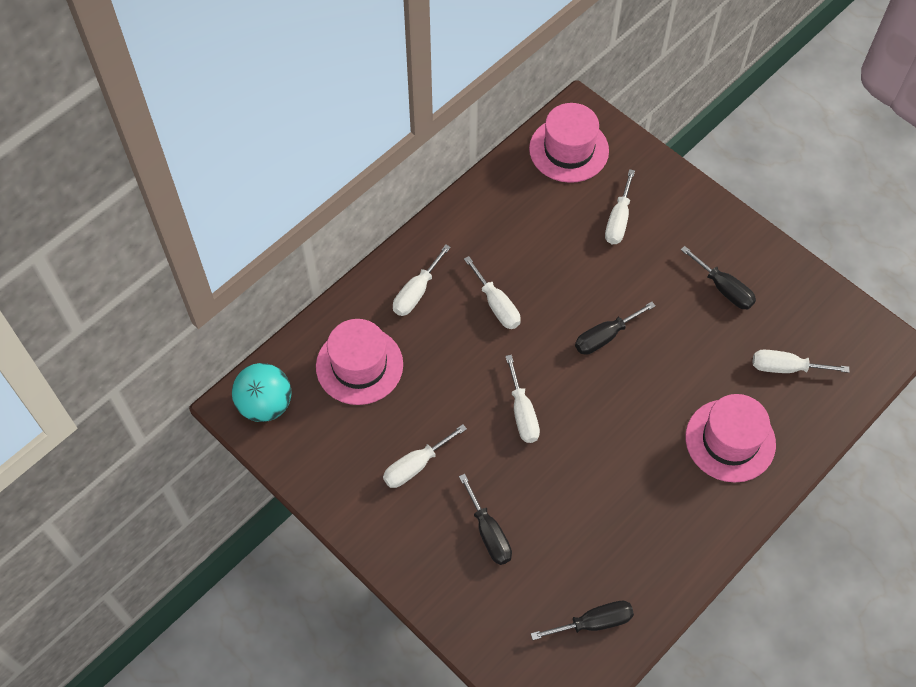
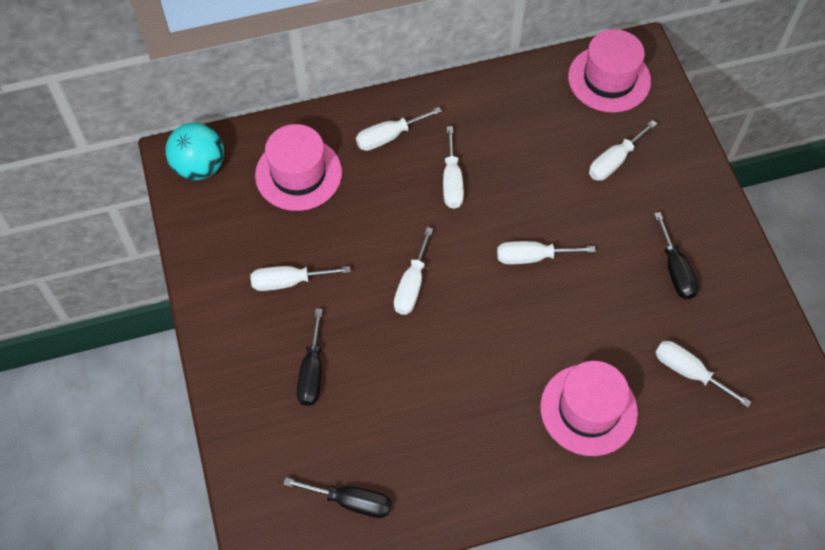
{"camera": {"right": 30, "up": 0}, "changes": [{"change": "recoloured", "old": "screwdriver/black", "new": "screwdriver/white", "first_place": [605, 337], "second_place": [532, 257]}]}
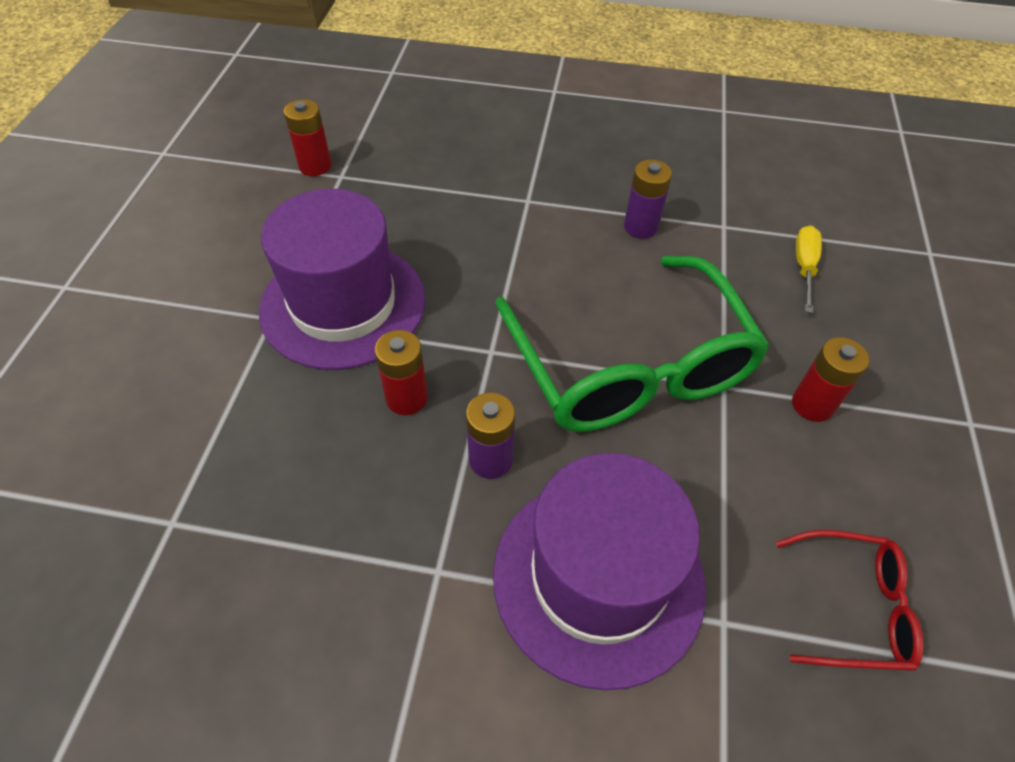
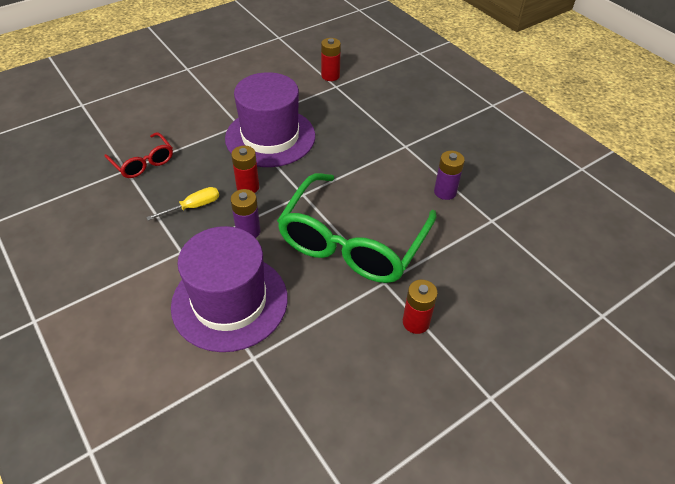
{"camera": {"right": 45, "up": -5}, "changes": [{"change": "moved", "old": "glasses/red", "first_place": [853, 607], "second_place": [143, 162]}, {"change": "moved", "old": "screwdriver/yellow", "first_place": [804, 267], "second_place": [193, 207]}]}
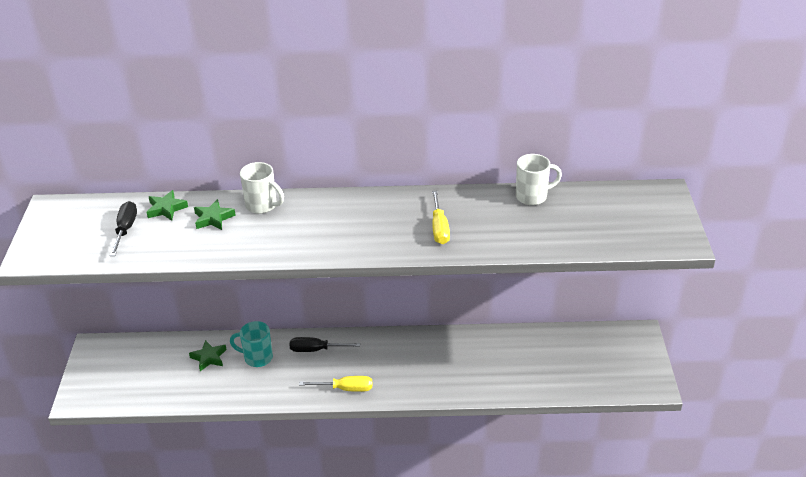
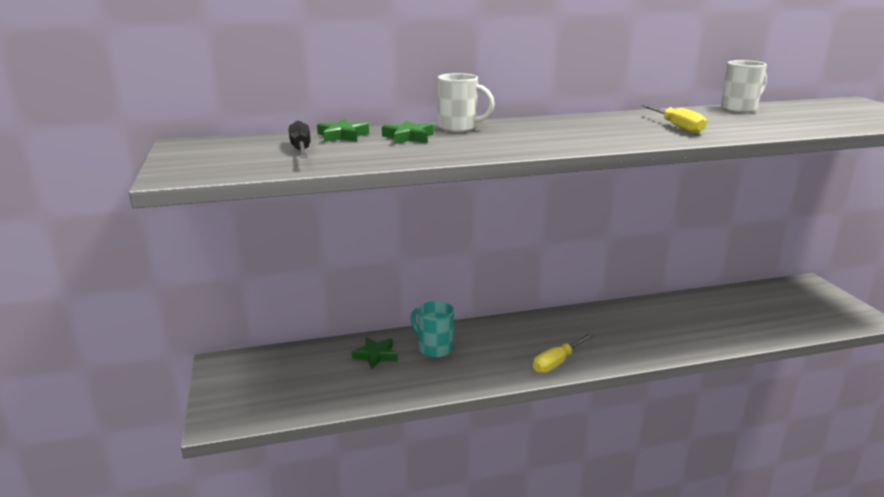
{"camera": {"right": -15, "up": -15}, "changes": [{"change": "removed", "old": "screwdriver/black", "first_place": [316, 350]}, {"change": "turned", "old": "mug/turquoise", "first_place": [257, 358], "second_place": [434, 348], "degrees": 45}, {"change": "turned", "old": "screwdriver/yellow", "first_place": [345, 389], "second_place": [557, 362], "degrees": 150}]}
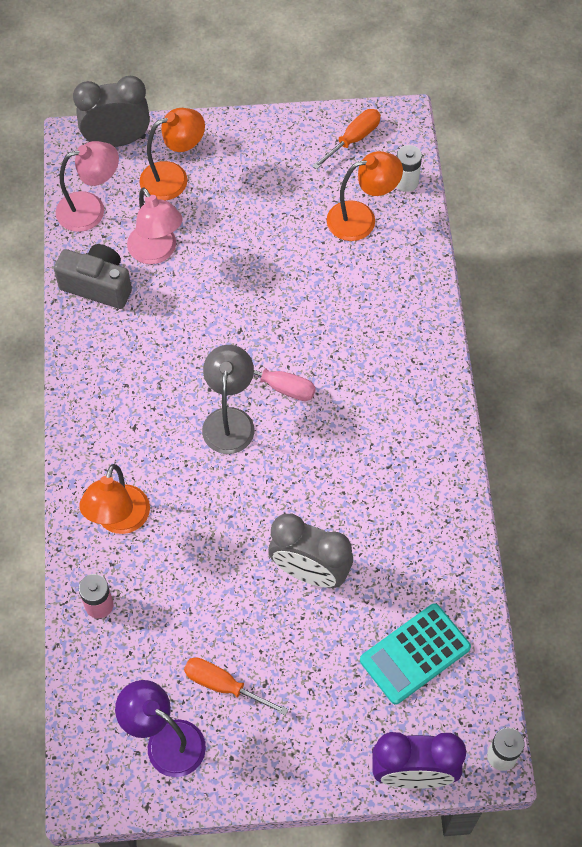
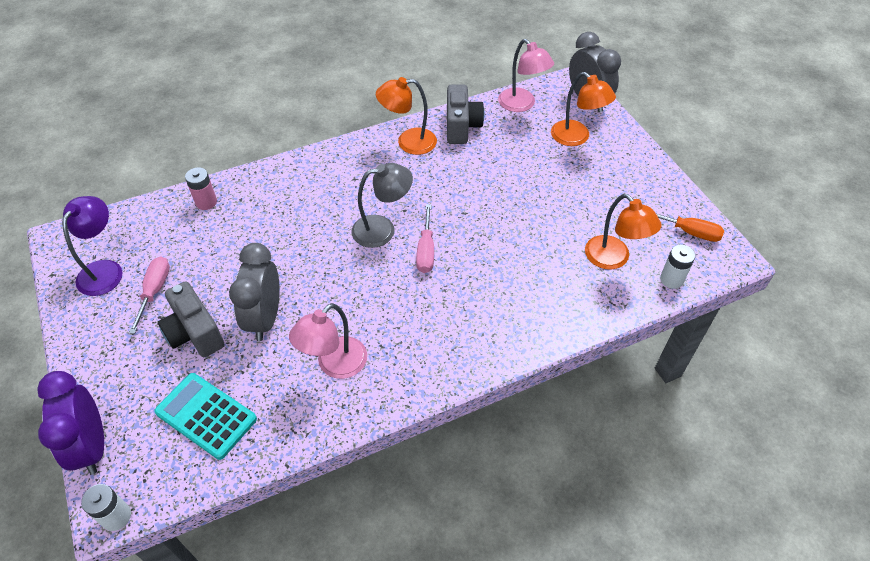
{"camera": {"right": 70, "up": -10}, "changes": [{"change": "added", "new": "camera/grey", "second_place": [194, 333]}, {"change": "moved", "old": "lamp/orange", "first_place": [119, 520], "second_place": [408, 142]}, {"change": "moved", "old": "lamp/pink", "first_place": [157, 252], "second_place": [334, 365]}, {"change": "recoloured", "old": "screwdriver/orange", "new": "screwdriver/pink", "first_place": [224, 686], "second_place": [154, 291]}]}
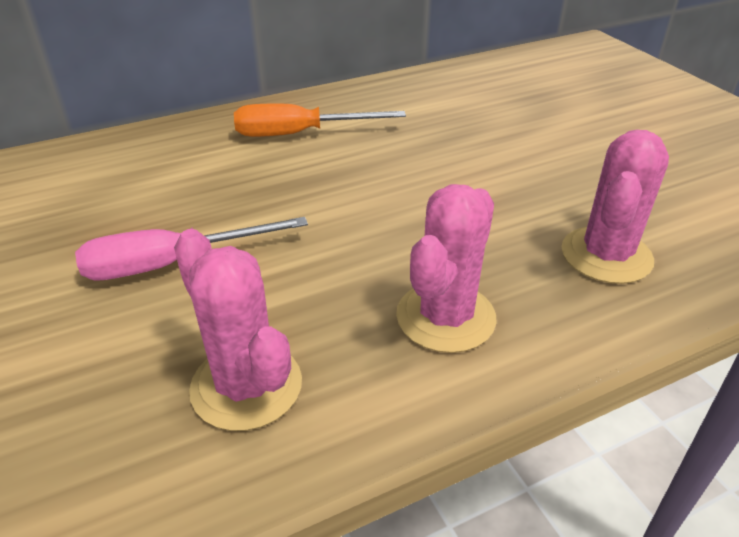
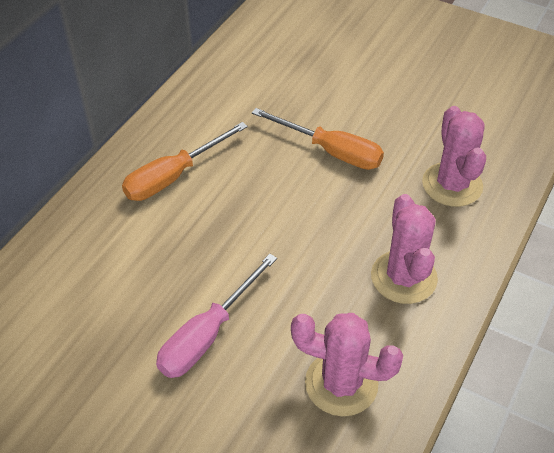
{"camera": {"right": -35, "up": 10}, "changes": [{"change": "added", "new": "screwdriver/orange", "second_place": [330, 151]}]}
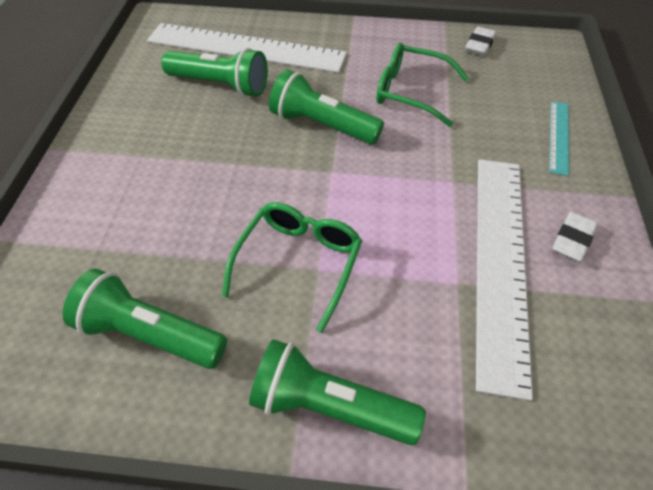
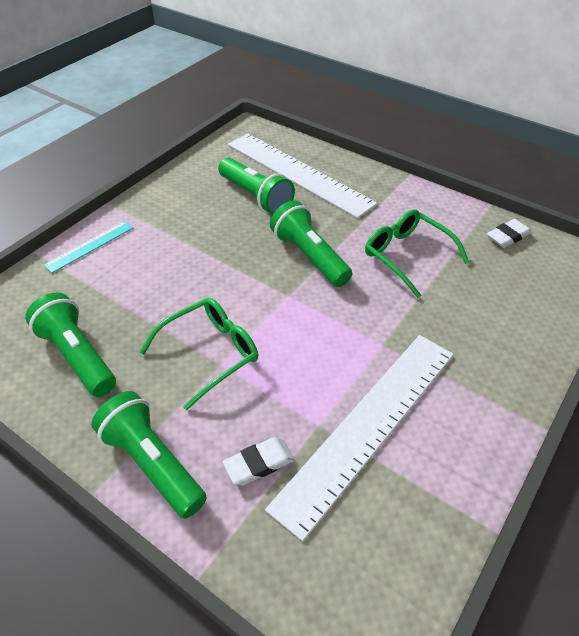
{"camera": {"right": 30, "up": -5}, "changes": [{"change": "moved", "old": "ruler/turquoise", "first_place": [558, 136], "second_place": [89, 246]}, {"change": "moved", "old": "eraser/white", "first_place": [572, 239], "second_place": [259, 464]}]}
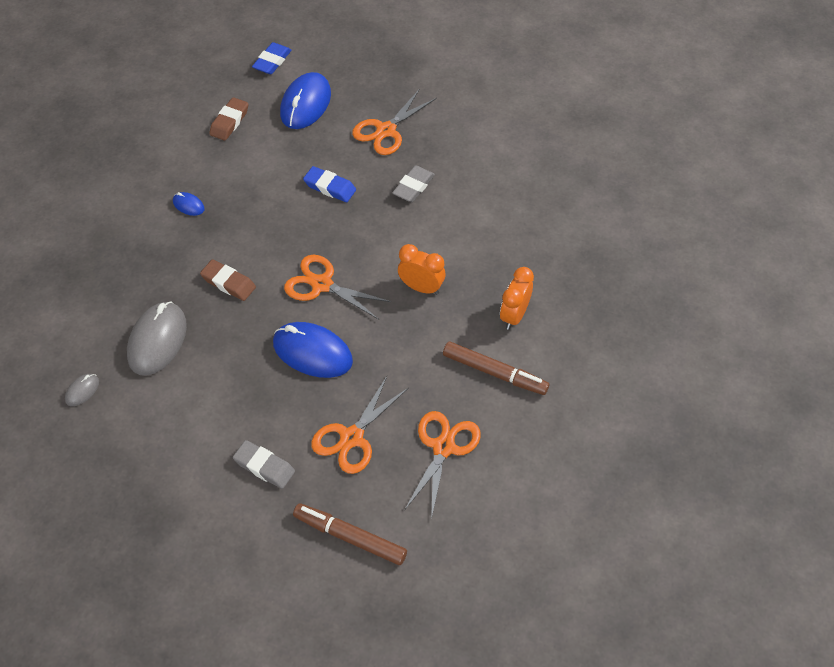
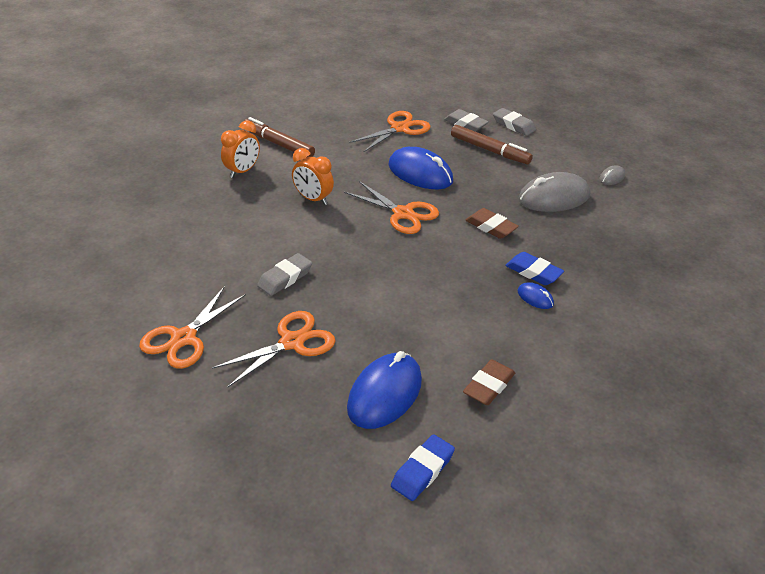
{"camera": {"right": -170, "up": -15}, "changes": [{"change": "added", "new": "eraser/grey", "second_place": [513, 125]}, {"change": "moved", "old": "marker/brown", "first_place": [350, 537], "second_place": [490, 150]}, {"change": "moved", "old": "eraser/blue", "first_place": [330, 187], "second_place": [533, 272]}, {"change": "moved", "old": "scissors/orange", "first_place": [444, 447], "second_place": [183, 338]}, {"change": "turned", "old": "mouse/grey", "first_place": [157, 341], "second_place": [554, 198], "degrees": 45}]}
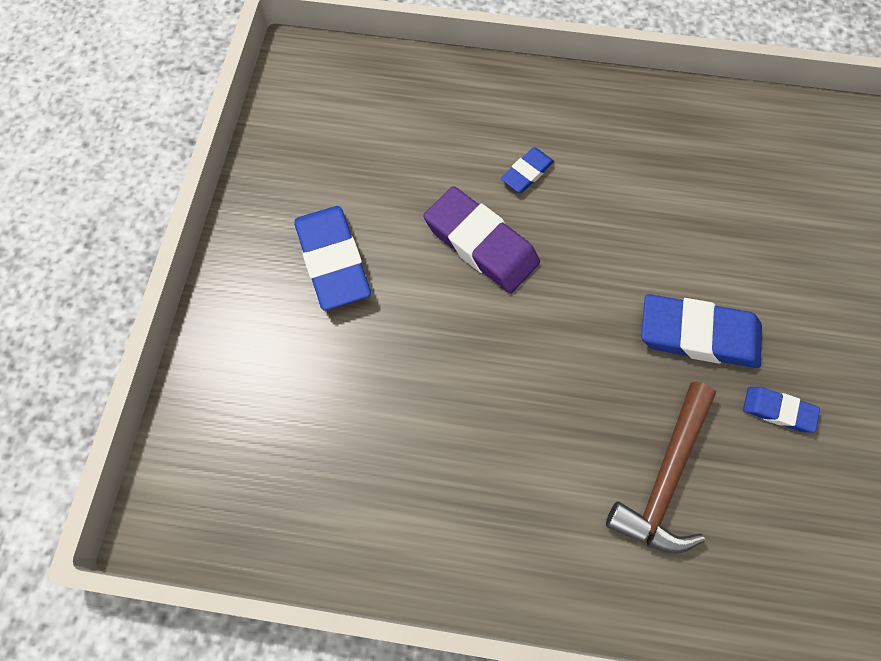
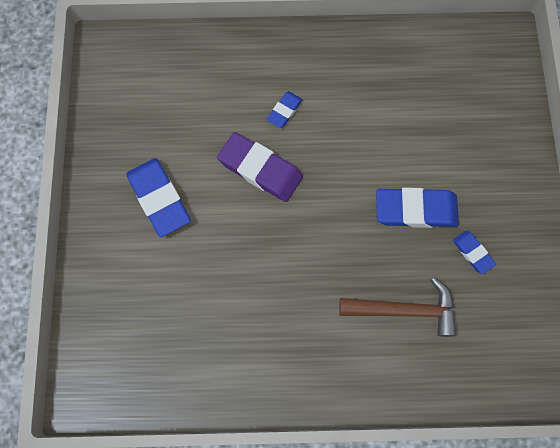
{"camera": {"right": -10, "up": 5}, "changes": [{"change": "turned", "old": "hammer/brown", "first_place": [665, 478], "second_place": [404, 310], "degrees": -105}, {"change": "turned", "old": "eraser/blue", "first_place": [778, 410], "second_place": [472, 253], "degrees": 45}]}
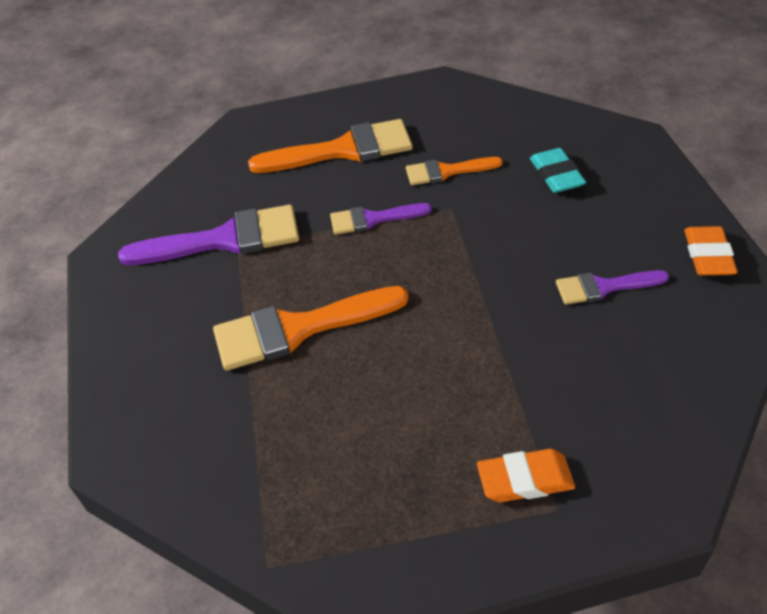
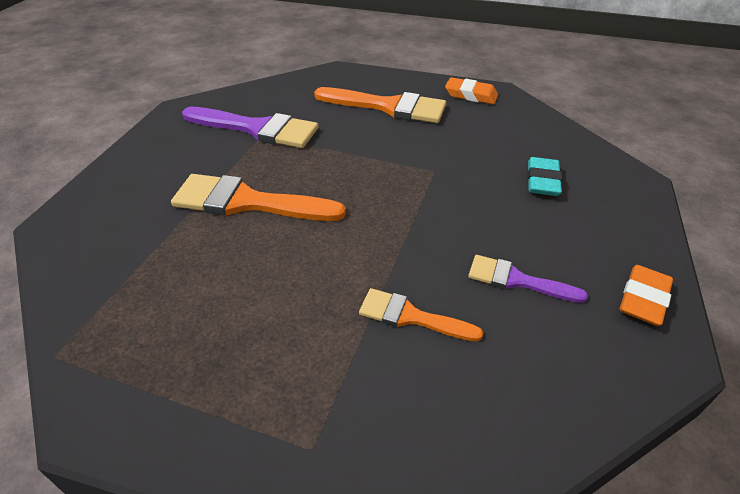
{"camera": {"right": 25, "up": -5}, "changes": [{"change": "removed", "old": "brush/purple", "first_place": [373, 219]}, {"change": "moved", "old": "brush/orange", "first_place": [446, 171], "second_place": [411, 316]}, {"change": "moved", "old": "eraser/orange", "first_place": [525, 479], "second_place": [471, 95]}]}
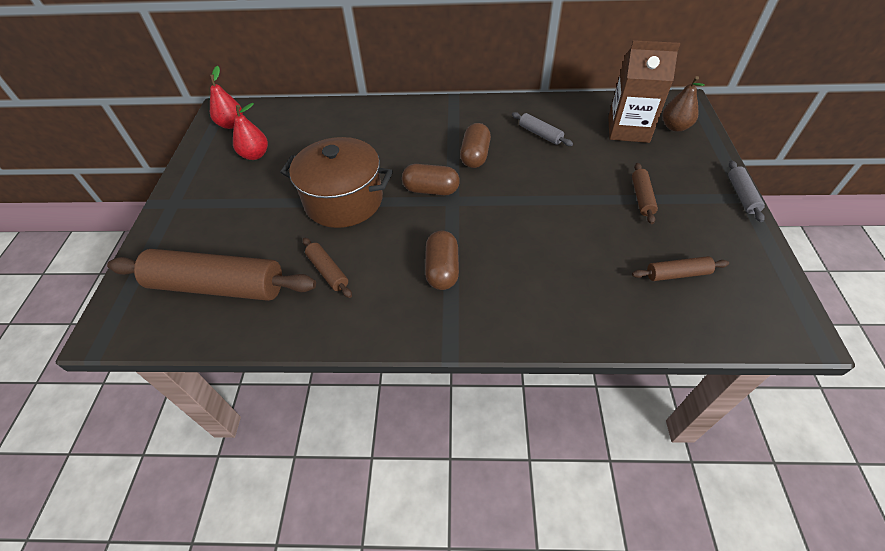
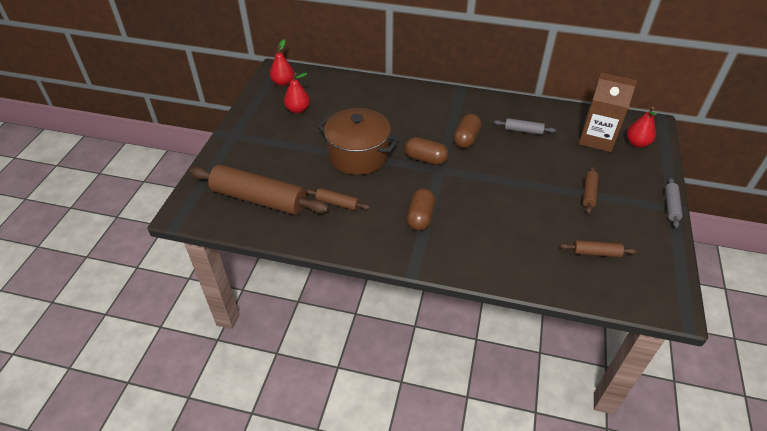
{"camera": {"right": 10, "up": -5}, "changes": [{"change": "recoloured", "old": "pear/brown", "new": "pear/red", "first_place": [675, 127], "second_place": [637, 143]}, {"change": "turned", "old": "rolling pin/brown", "first_place": [328, 271], "second_place": [337, 203], "degrees": -45}, {"change": "turned", "old": "rolling pin/grey", "first_place": [540, 134], "second_place": [523, 130], "degrees": -45}]}
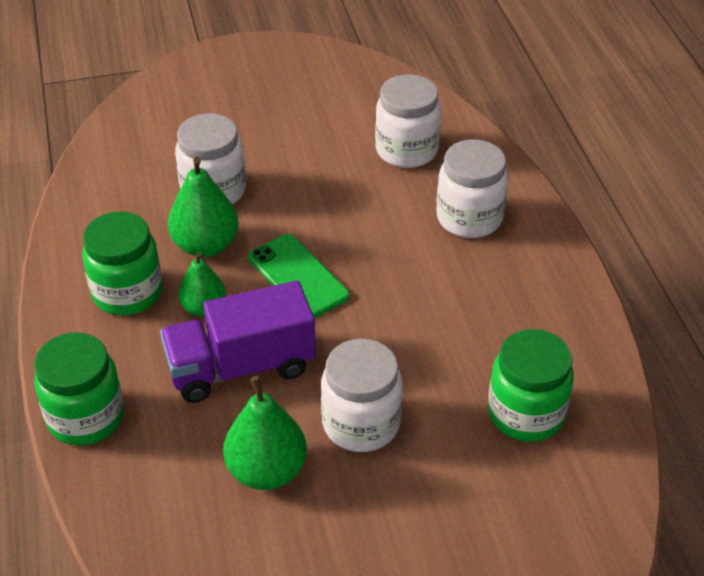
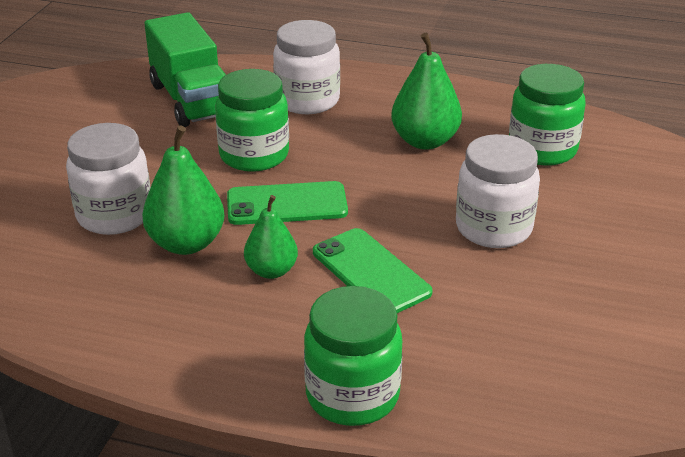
{"camera": {"right": -60, "up": -10}, "changes": [{"change": "moved", "old": "jar/green", "first_place": [127, 293], "second_place": [254, 155]}, {"change": "moved", "old": "pear/green", "first_place": [267, 471], "second_place": [425, 141]}, {"change": "replaced", "old": "truck/purple", "new": "phone/green", "first_place": [241, 367], "second_place": [371, 272]}, {"change": "replaced", "old": "jar/white", "new": "truck/green", "first_place": [406, 150], "second_place": [191, 100]}]}
